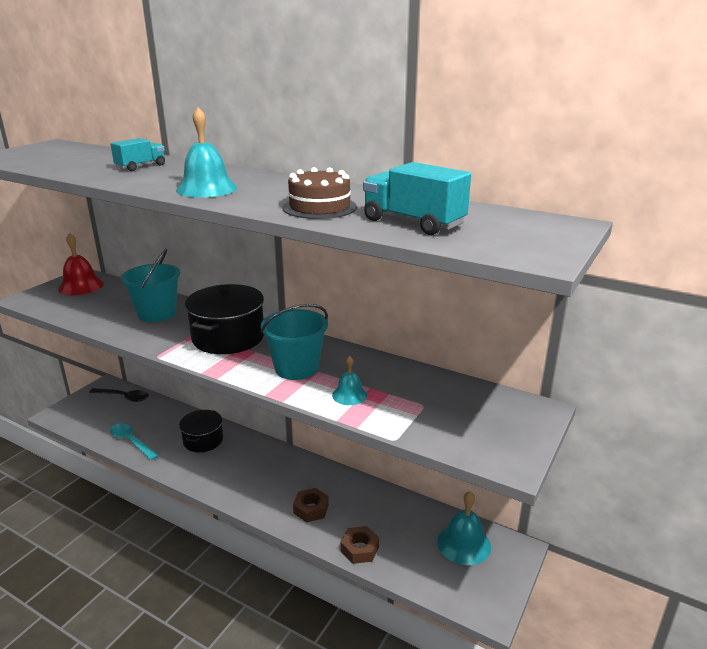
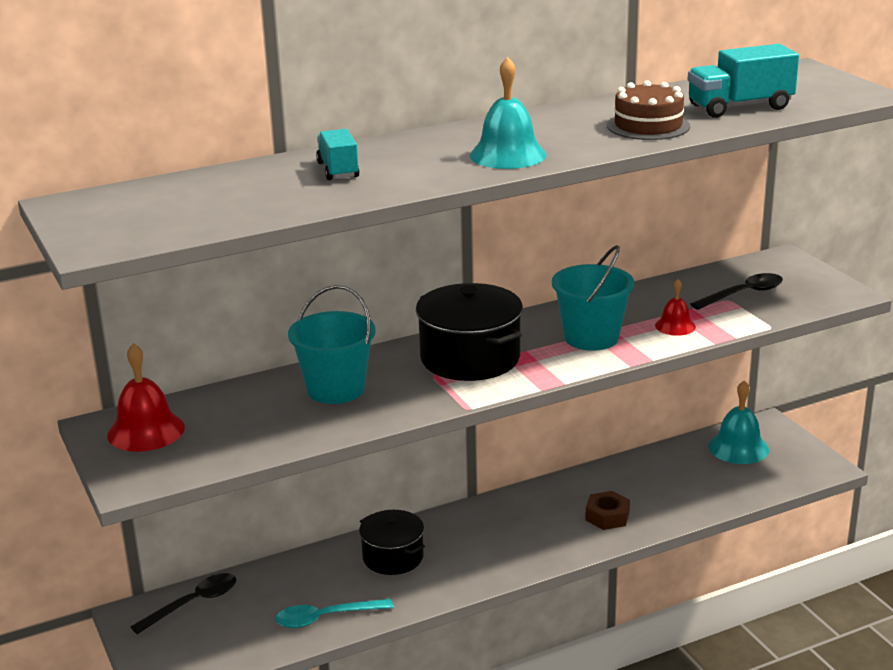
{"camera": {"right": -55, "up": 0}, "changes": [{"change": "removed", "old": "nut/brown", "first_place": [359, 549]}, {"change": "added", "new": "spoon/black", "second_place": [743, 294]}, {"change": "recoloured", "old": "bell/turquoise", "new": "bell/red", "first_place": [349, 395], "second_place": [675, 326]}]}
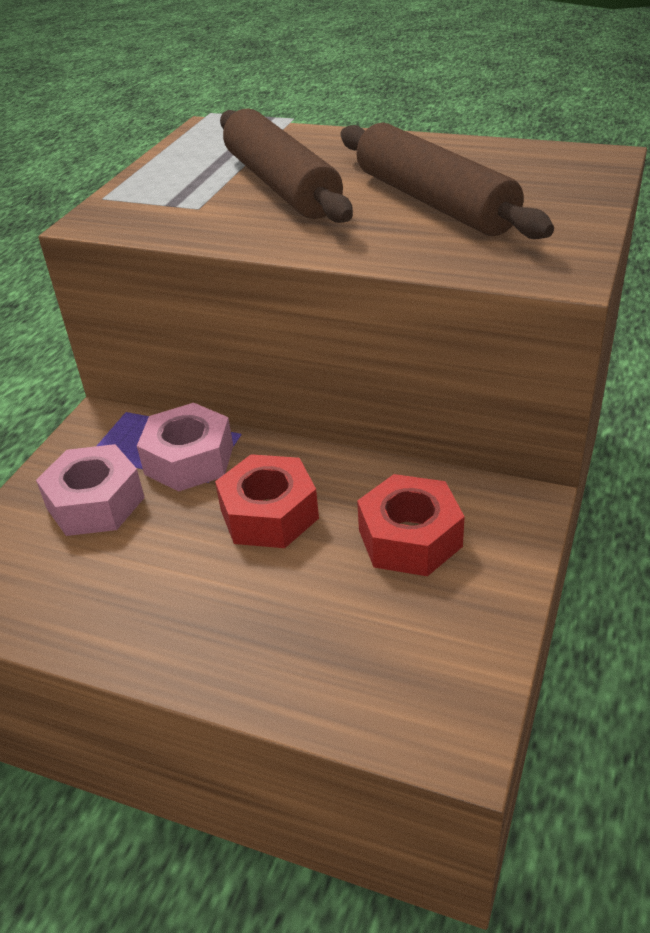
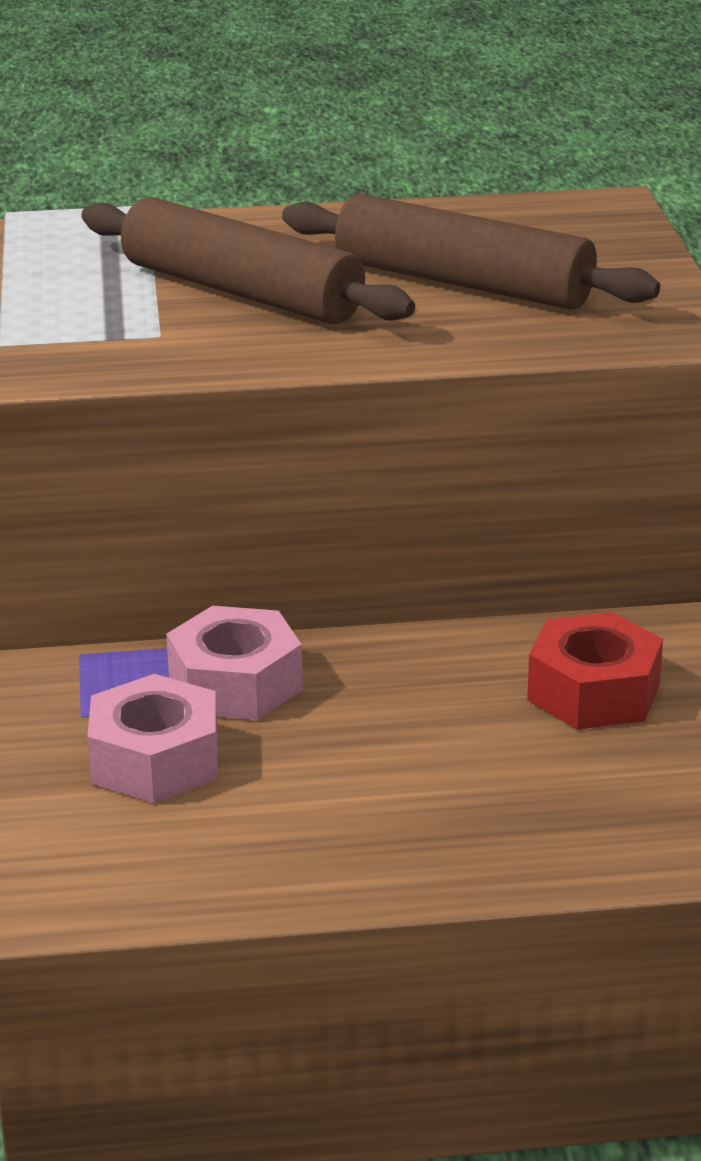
{"camera": {"right": -30, "up": -10}, "changes": [{"change": "removed", "old": "nut/red", "first_place": [269, 514]}]}
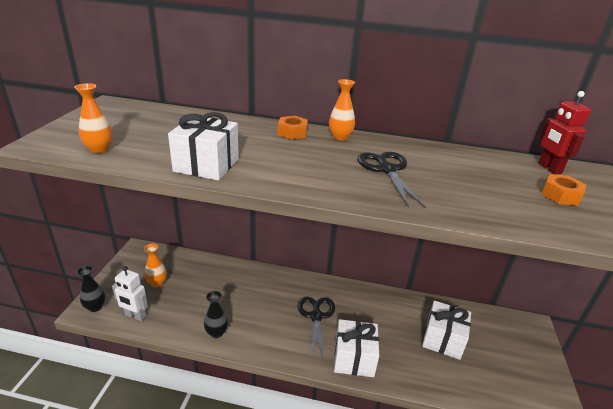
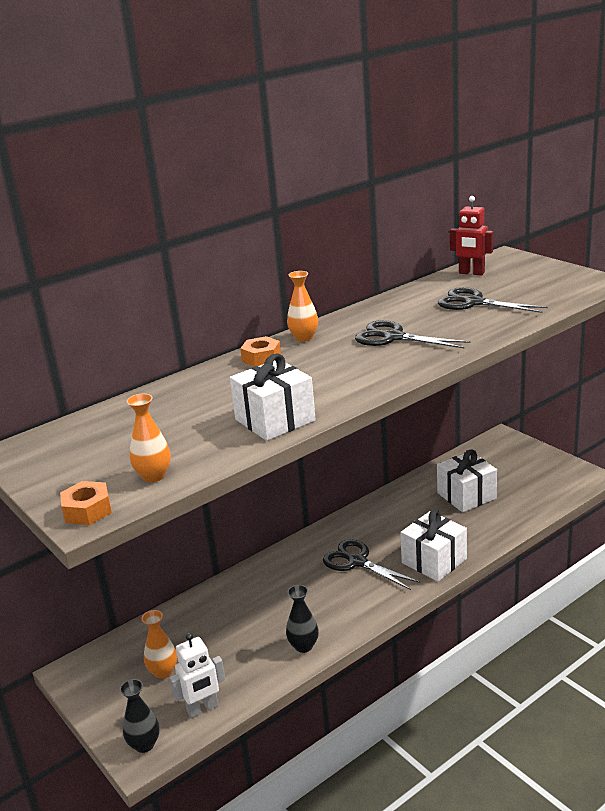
{"camera": {"right": -45, "up": -5}, "changes": [{"change": "added", "new": "scissors/black", "second_place": [474, 302]}, {"change": "moved", "old": "nut/orange", "first_place": [560, 195], "second_place": [87, 510]}]}
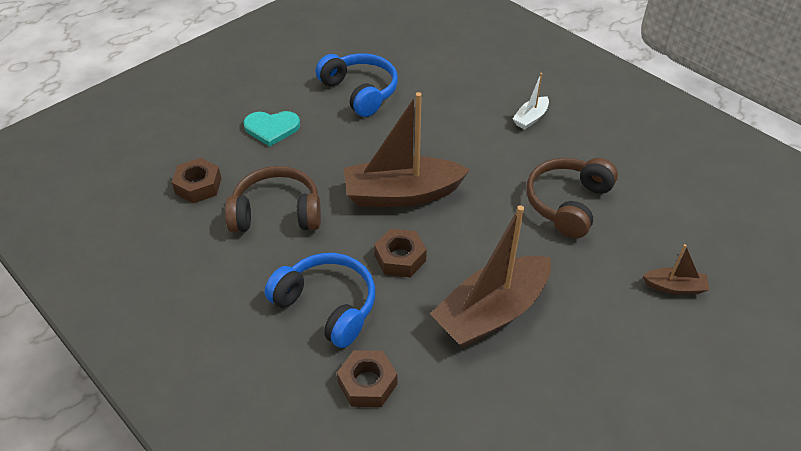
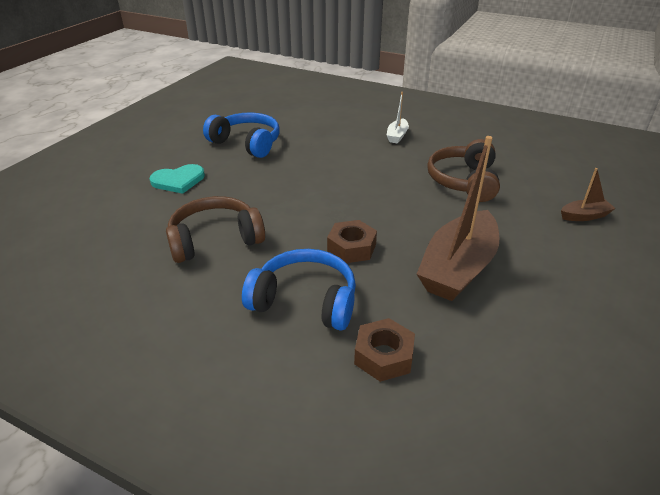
{"camera": {"right": -20, "up": -10}, "changes": [{"change": "removed", "old": "nut/brown", "first_place": [198, 186]}, {"change": "removed", "old": "boat/brown", "first_place": [402, 194]}]}
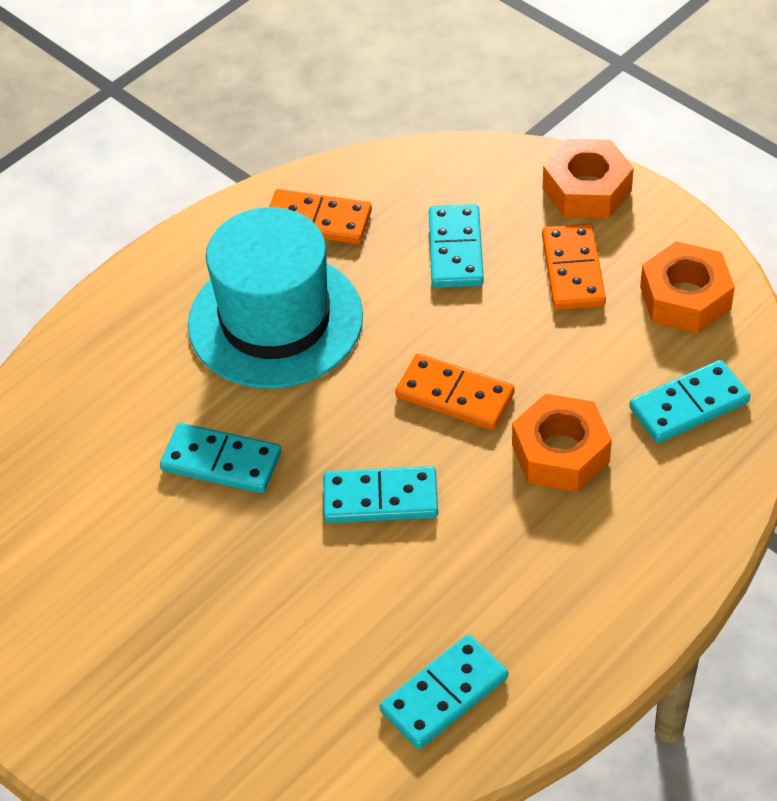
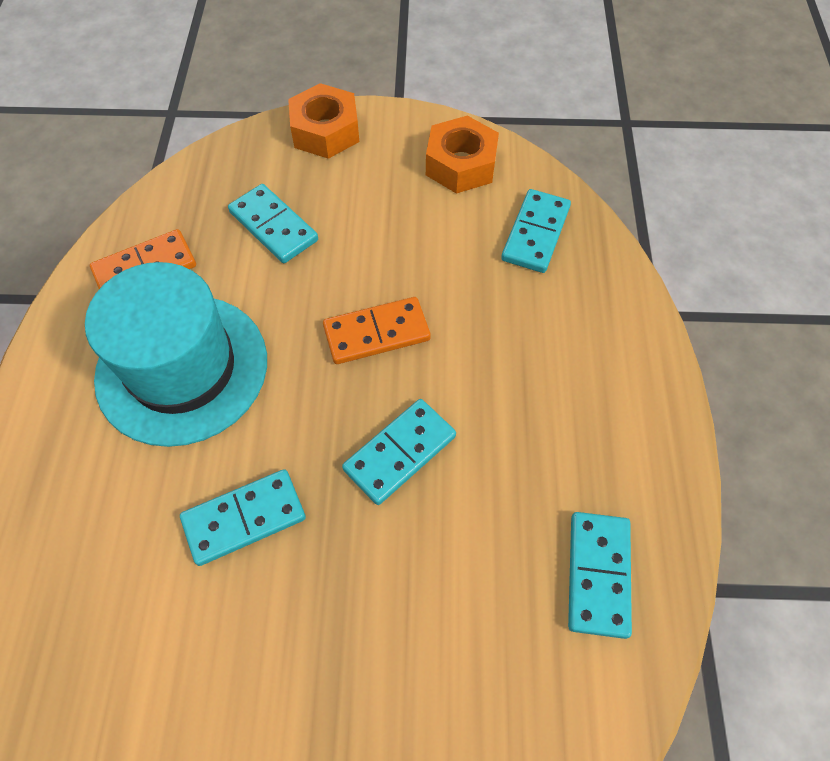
{"camera": {"right": -45, "up": 10}, "changes": [{"change": "removed", "old": "nut/orange", "first_place": [560, 453]}, {"change": "removed", "old": "domino/orange", "first_place": [572, 270]}]}
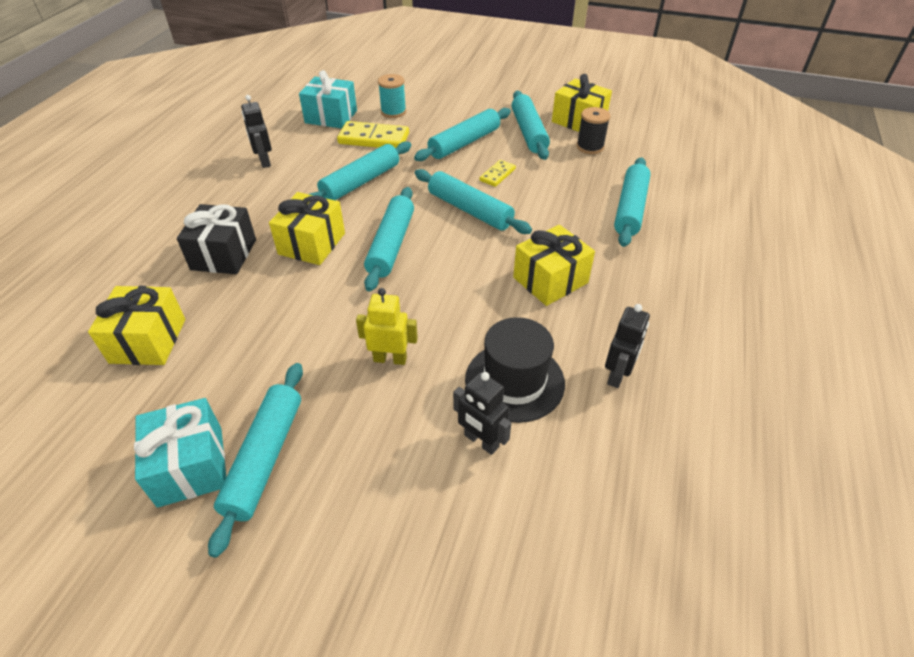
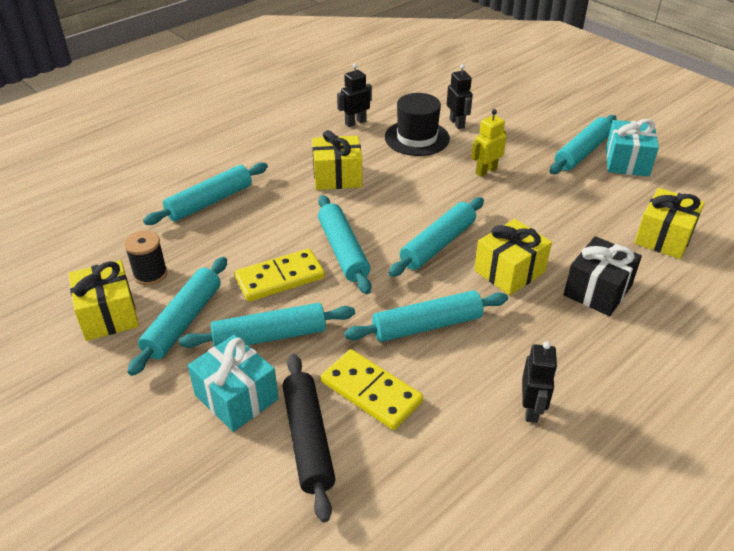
{"camera": {"right": -150, "up": -5}, "changes": [{"change": "moved", "old": "gift/turquoise", "first_place": [331, 117], "second_place": [236, 397]}, {"change": "replaced", "old": "spool/turquoise", "new": "rolling pin/black", "first_place": [393, 112], "second_place": [308, 440]}, {"change": "turned", "old": "robot/yellow", "first_place": [390, 359], "second_place": [486, 171], "degrees": 105}, {"change": "resized", "old": "domino/yellow", "first_place": [497, 175], "second_place": [280, 278], "factor": 1.82}]}
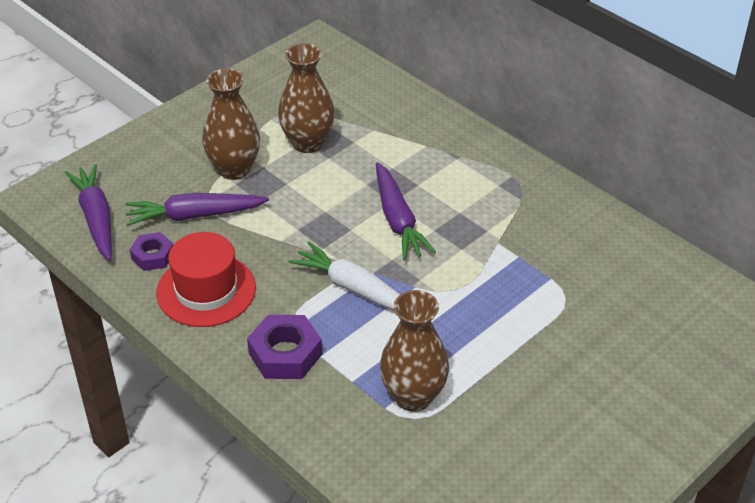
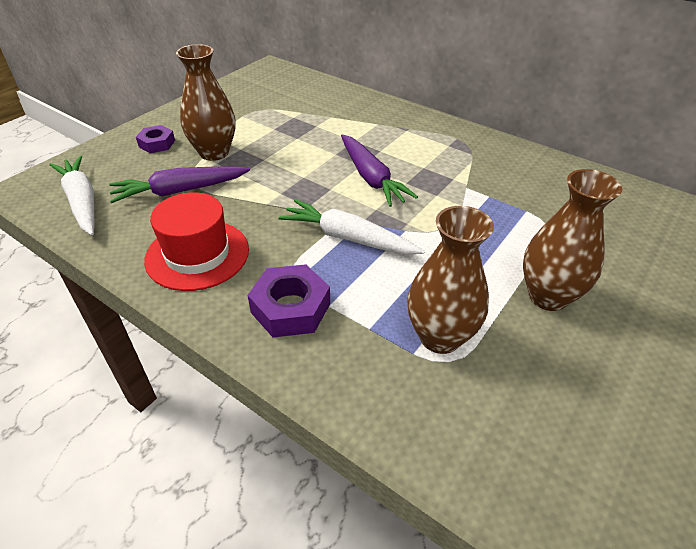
{"camera": {"right": -10, "up": 0}, "changes": [{"change": "moved", "old": "nut/purple", "first_place": [153, 256], "second_place": [157, 144]}, {"change": "moved", "old": "vase/brown", "first_place": [307, 143], "second_place": [548, 296]}, {"change": "recoloured", "old": "carrot/purple", "new": "carrot/white", "first_place": [96, 218], "second_place": [82, 201]}]}
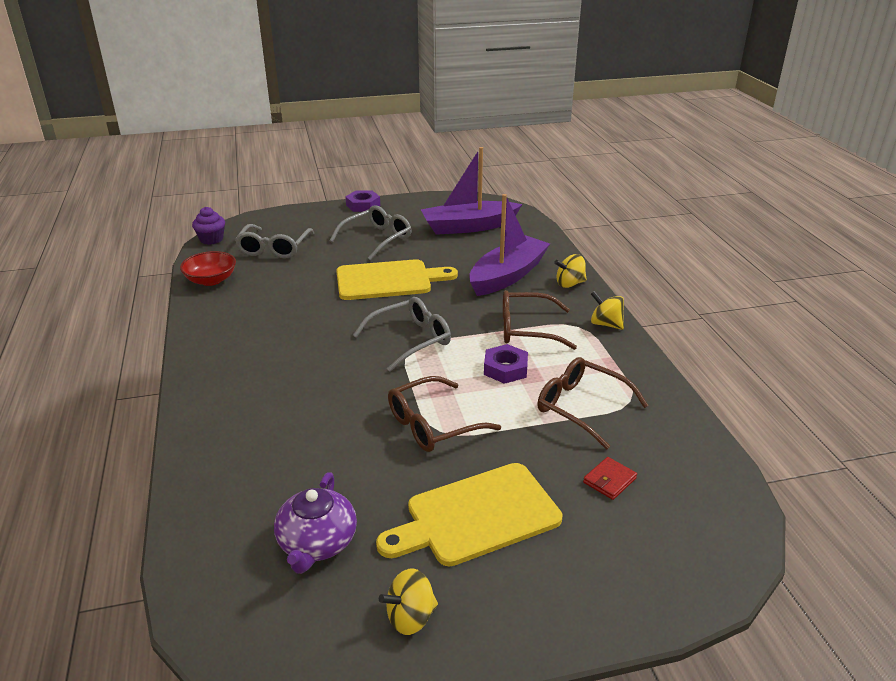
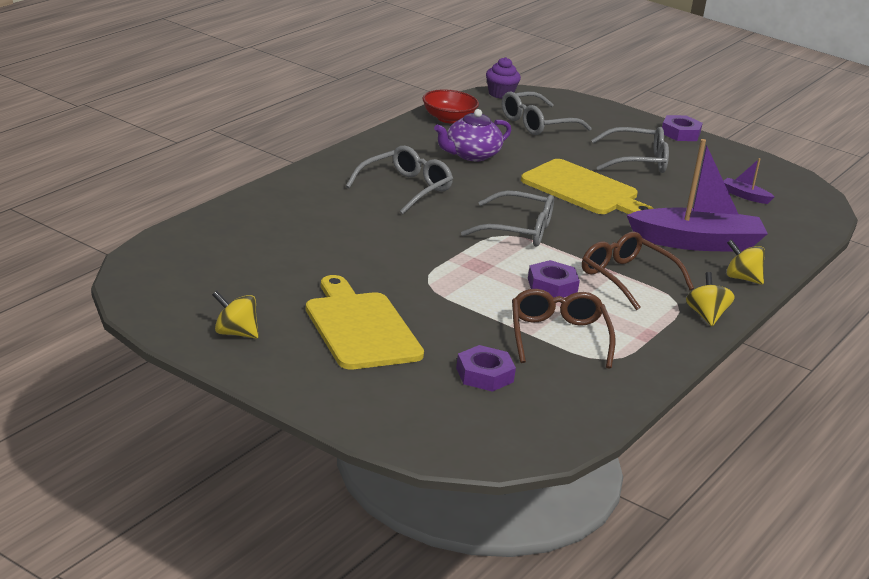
{"camera": {"right": 45, "up": -5}, "changes": [{"change": "removed", "old": "glasses/brown", "first_place": [432, 425]}, {"change": "added", "new": "glasses/grey", "second_place": [406, 188]}, {"change": "moved", "old": "teapot/purple", "first_place": [317, 543], "second_place": [471, 155]}, {"change": "replaced", "old": "wallet/red", "new": "nut/purple", "first_place": [609, 480], "second_place": [484, 375]}, {"change": "turned", "old": "cutting board/yellow", "first_place": [477, 516], "second_place": [360, 328], "degrees": 45}, {"change": "resized", "old": "boat/purple", "first_place": [468, 227], "second_place": [745, 196], "factor": 0.42}]}
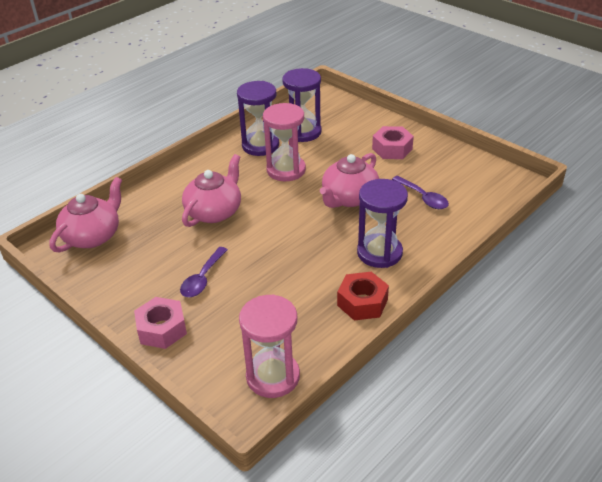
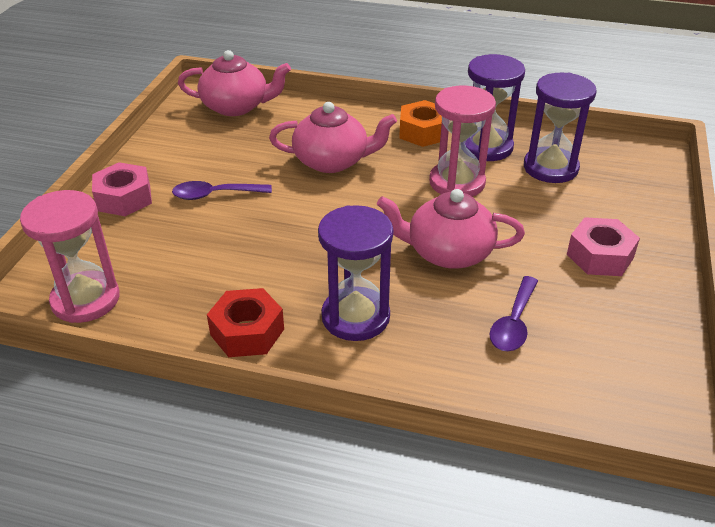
{"camera": {"right": 60, "up": 0}, "changes": [{"change": "added", "new": "nut/orange", "second_place": [423, 132]}]}
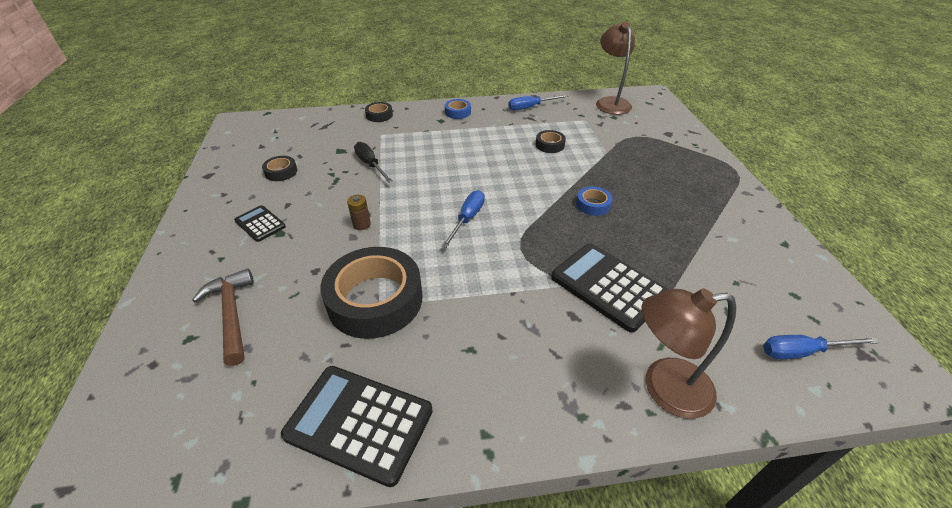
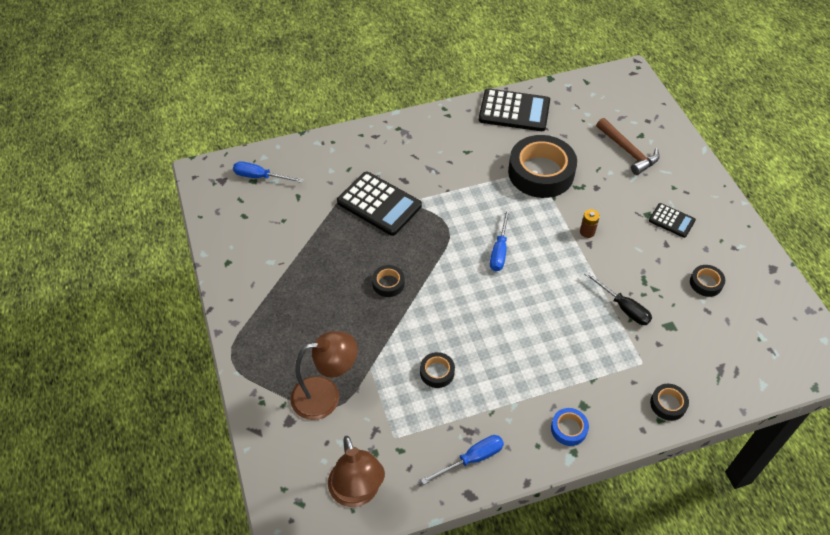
{"camera": {"right": 170, "up": 10}, "changes": [{"change": "moved", "old": "lamp/brown", "first_place": [664, 388], "second_place": [326, 395]}, {"change": "recoloured", "old": "tape/blue", "new": "tape/black", "first_place": [593, 205], "second_place": [388, 283]}, {"change": "turned", "old": "screwdriver/blue", "first_place": [802, 352], "second_place": [260, 177], "degrees": -150}]}
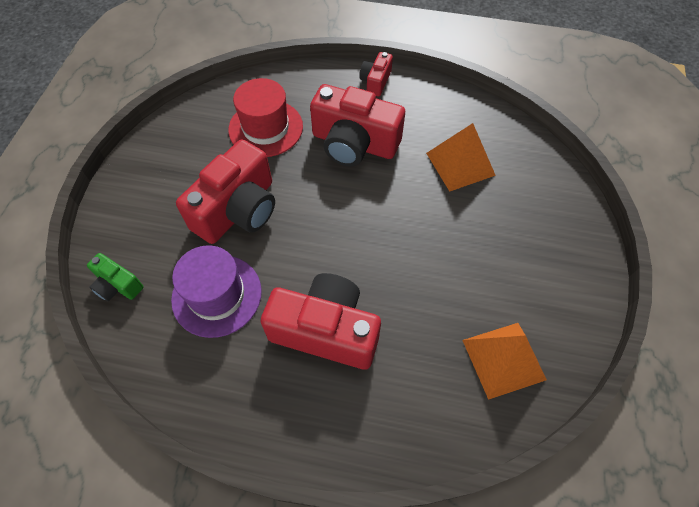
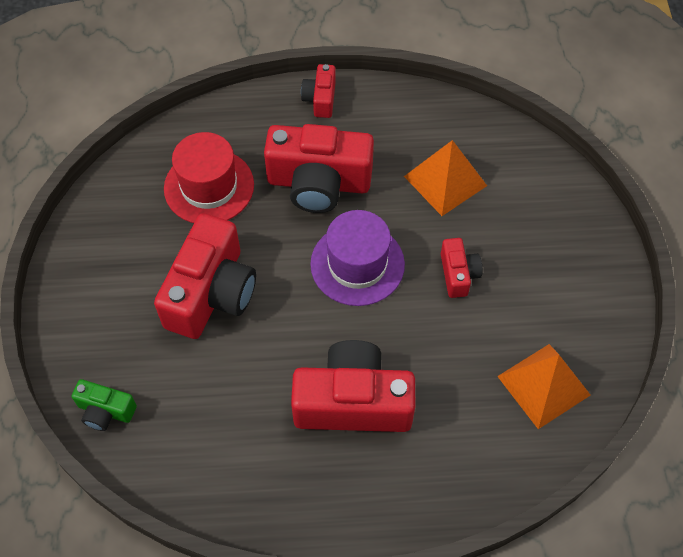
{"camera": {"right": -15, "up": 0}, "changes": [{"change": "added", "new": "camera/red", "second_place": [458, 274]}, {"change": "moved", "old": "hat/purple", "first_place": [217, 295], "second_place": [357, 264]}]}
